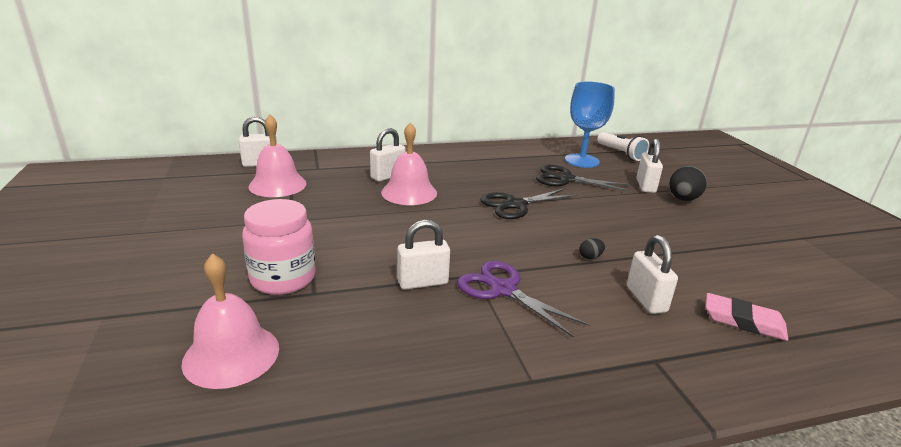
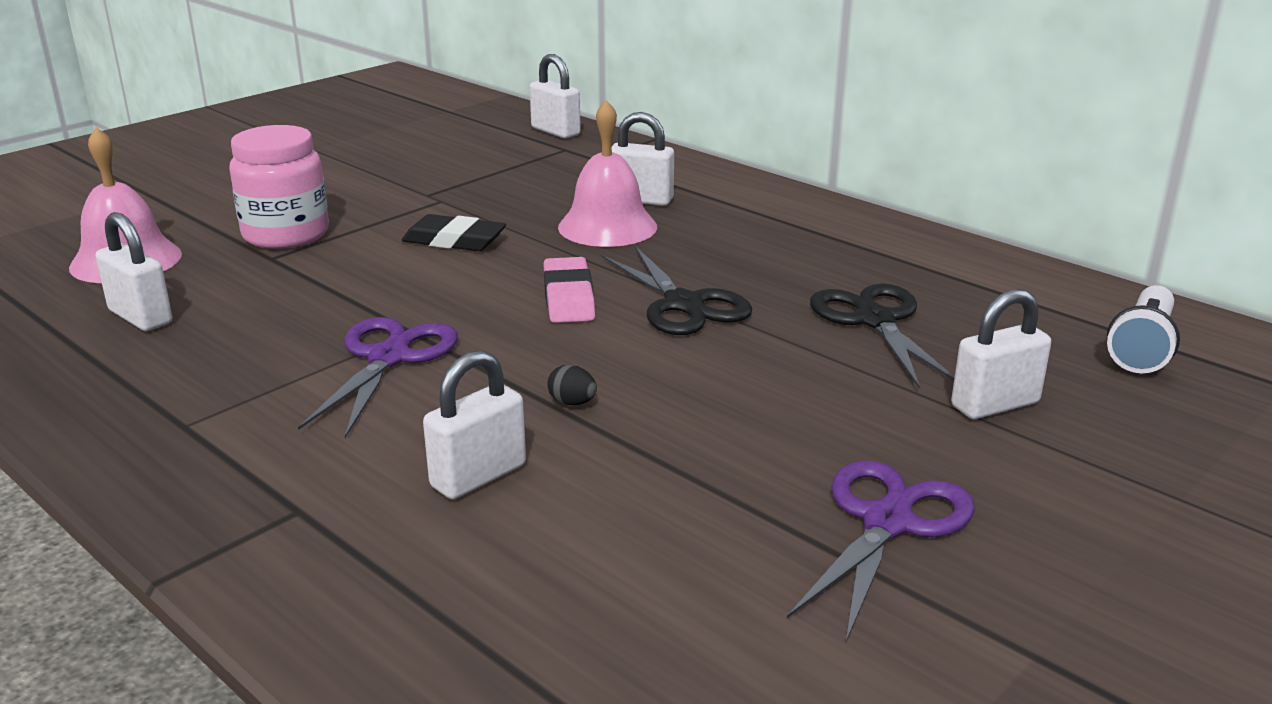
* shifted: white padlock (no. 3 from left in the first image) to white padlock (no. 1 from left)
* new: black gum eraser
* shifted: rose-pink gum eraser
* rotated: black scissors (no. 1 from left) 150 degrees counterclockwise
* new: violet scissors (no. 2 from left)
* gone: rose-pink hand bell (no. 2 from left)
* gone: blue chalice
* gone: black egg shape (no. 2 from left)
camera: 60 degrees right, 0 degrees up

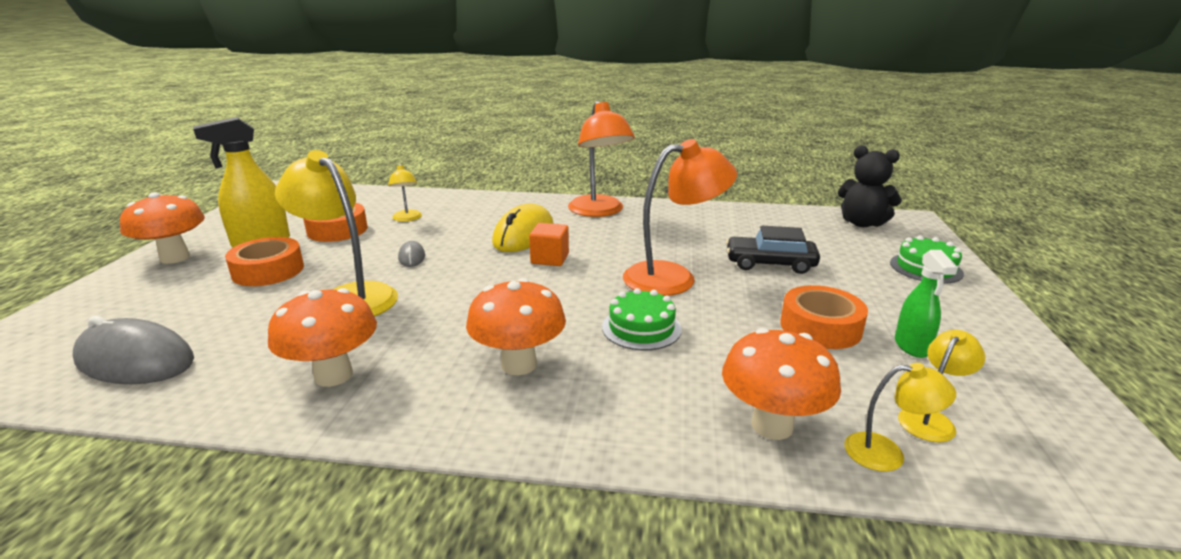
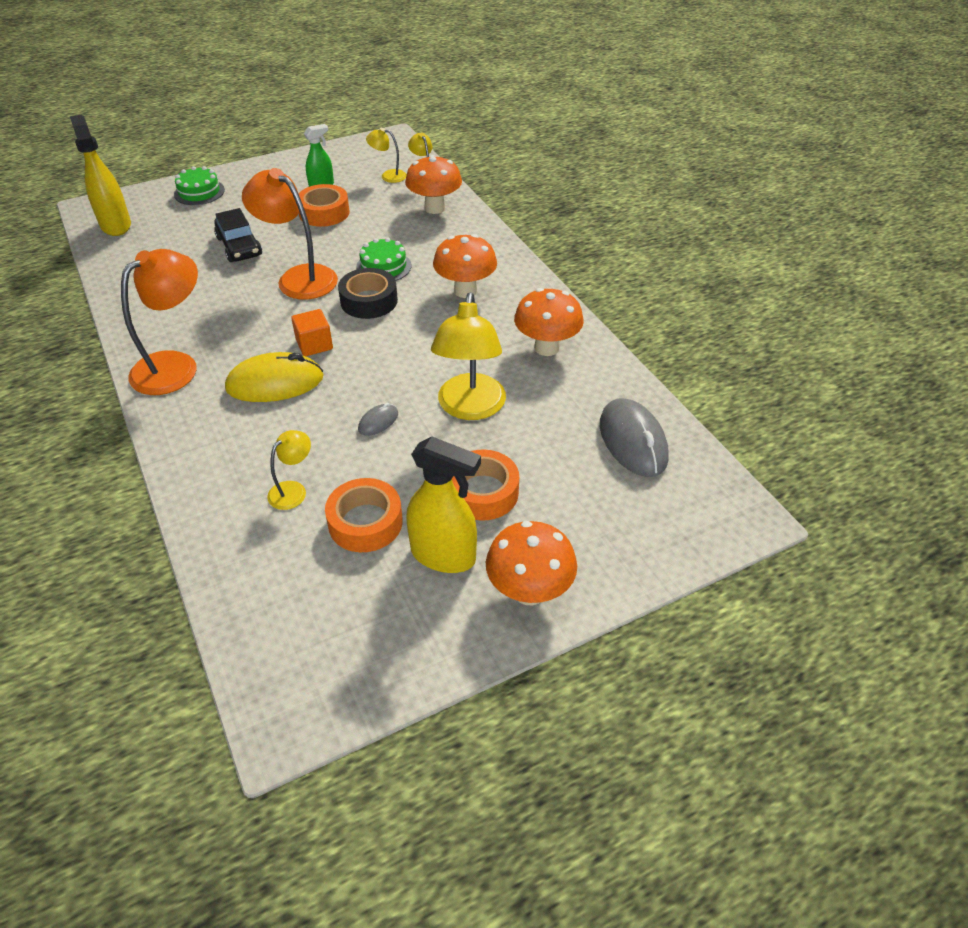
* swapped: black teddy to bright yellow spray bottle (no. 1 from left)
* new: black sticky tape
camera: 125 degrees left, 20 degrees up

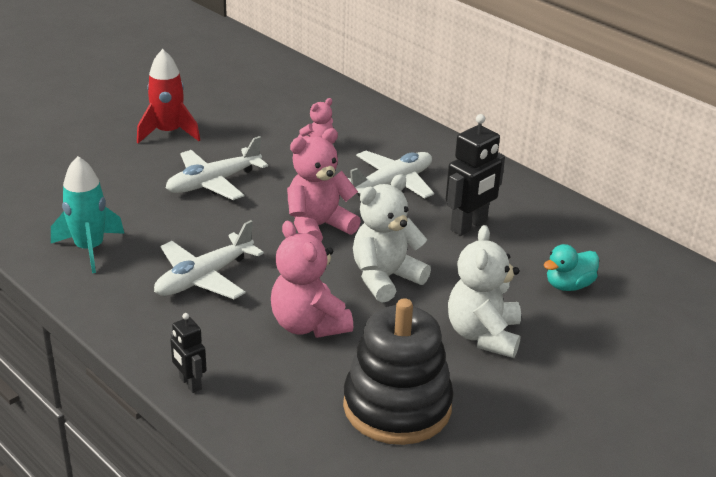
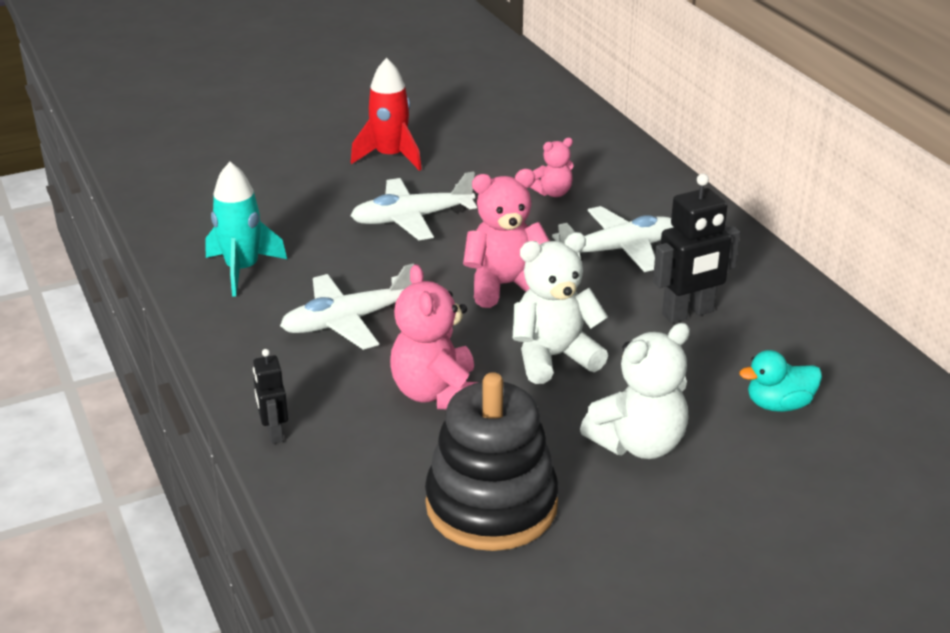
* rotated: white teddy (no. 2 from left) 150 degrees counterclockwise
camera: 20 degrees right, 0 degrees up

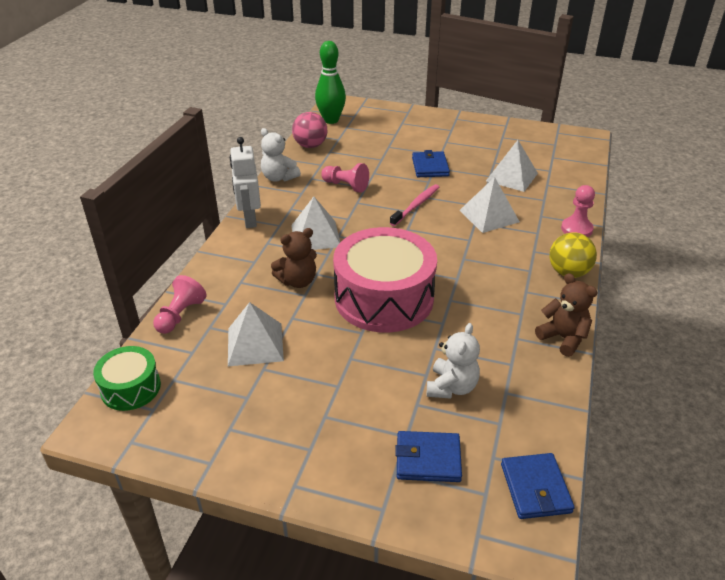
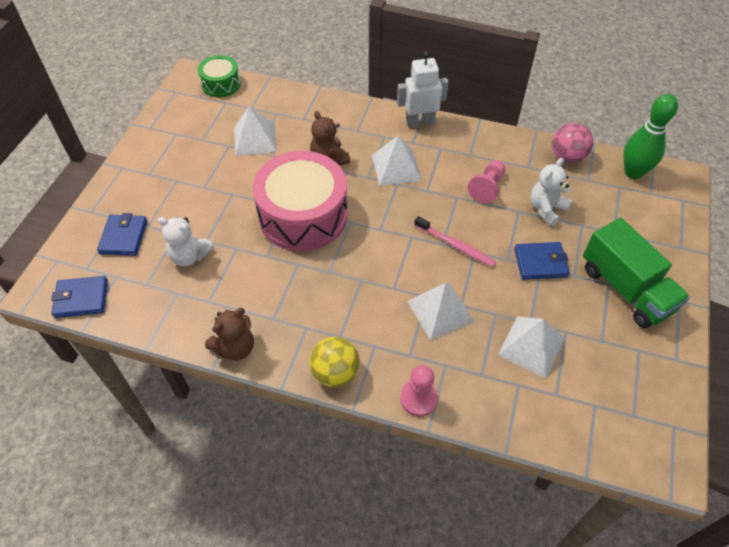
* shifted: white teddy (no. 1 from left in the first image) to white teddy (no. 2 from left)
* new: leaf-green toy truck
* gone: rose-pink pawn (no. 1 from left)
camera: 90 degrees right, 15 degrees up

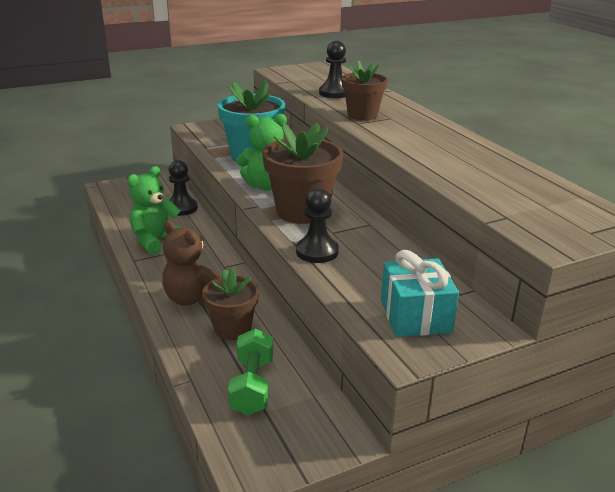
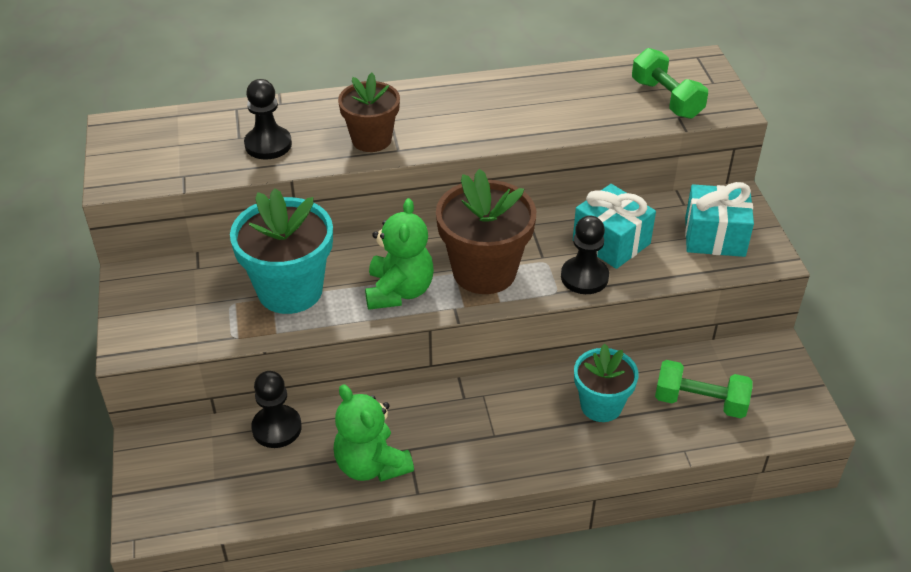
* new: turquoise wrapped gift (no. 1 from left)
* repainted: russet flower pot (no. 1 from left) to turquoise flower pot (no. 2 from left)
* new: leaf-green dumbbell (no. 1 from left)
* gone: russet teddy
camera: 75 degrees left, 15 degrees up

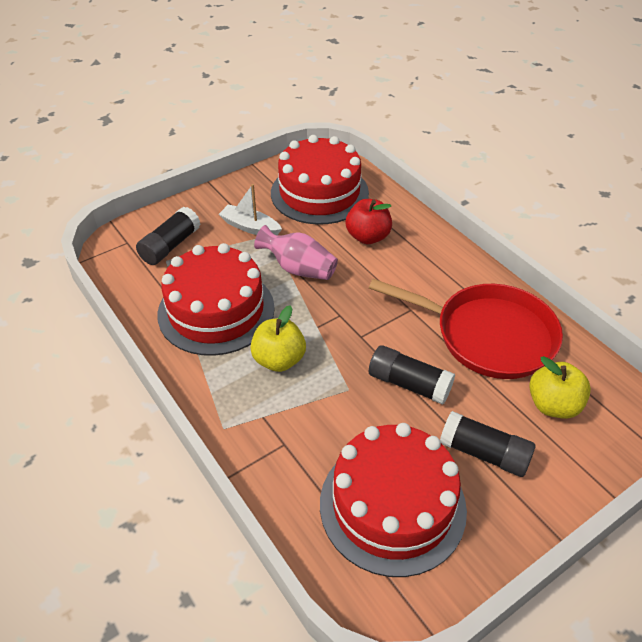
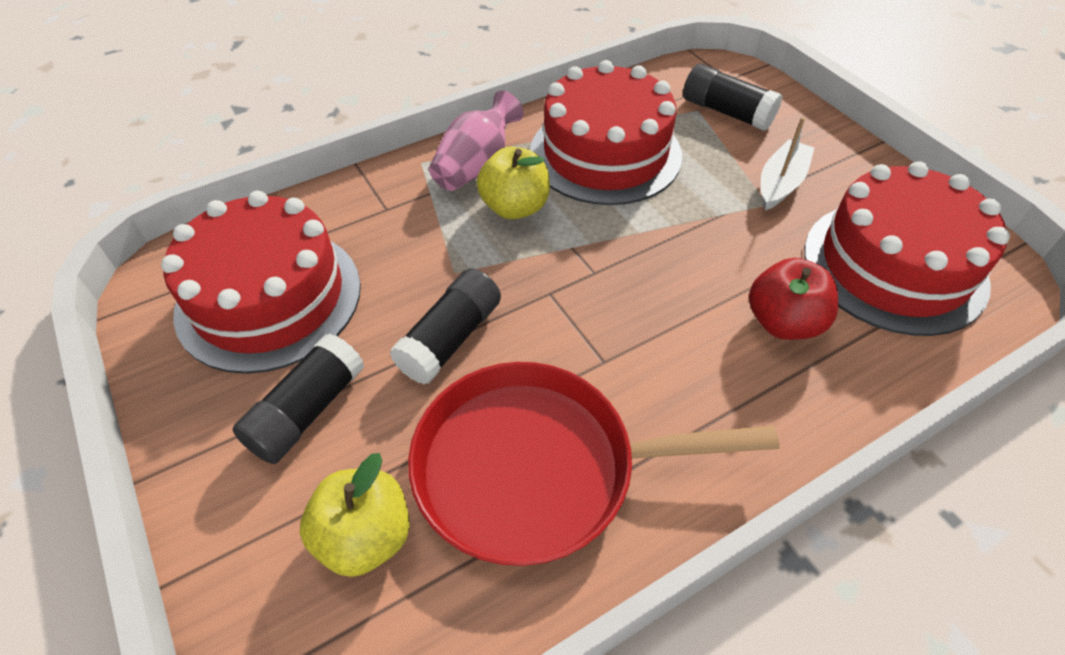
* rotated: red pan 60 degrees clockwise
* shifted: rose-pink vase
camera: 95 degrees right, 5 degrees up

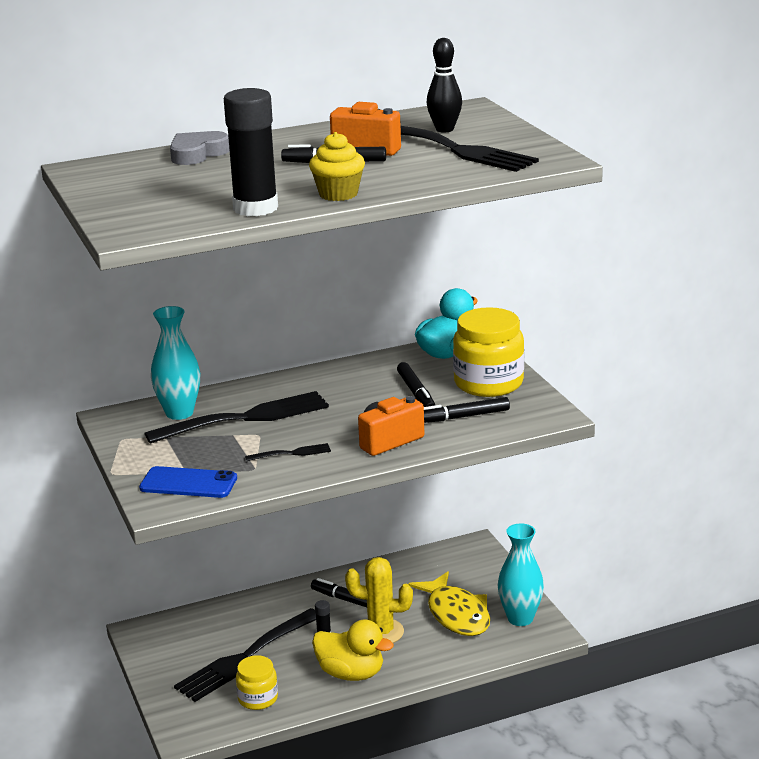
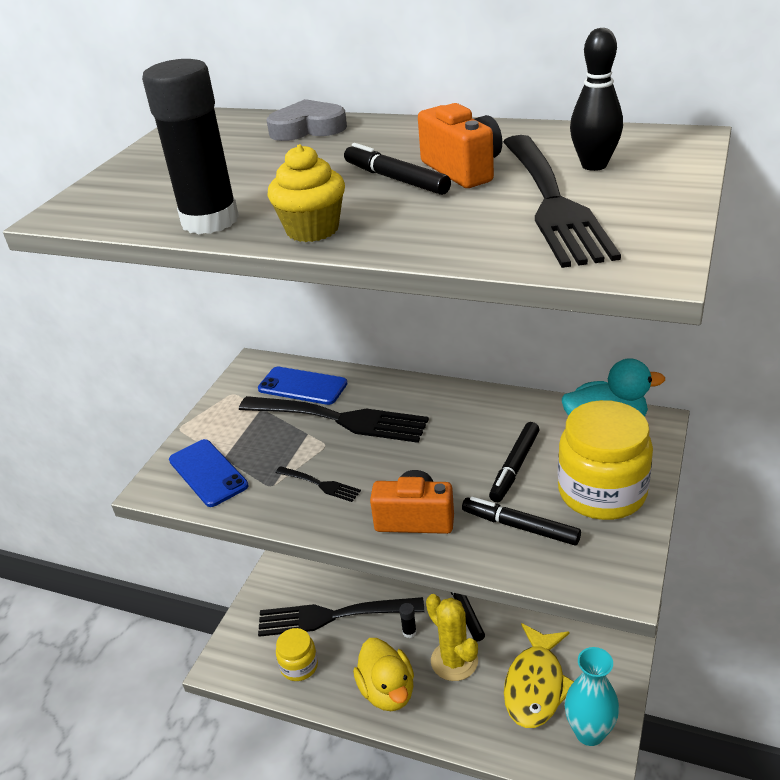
* swapped: turquoise vase (no. 1 from left) to blue smartphone (no. 2 from left)
camera: 45 degrees right, 10 degrees up

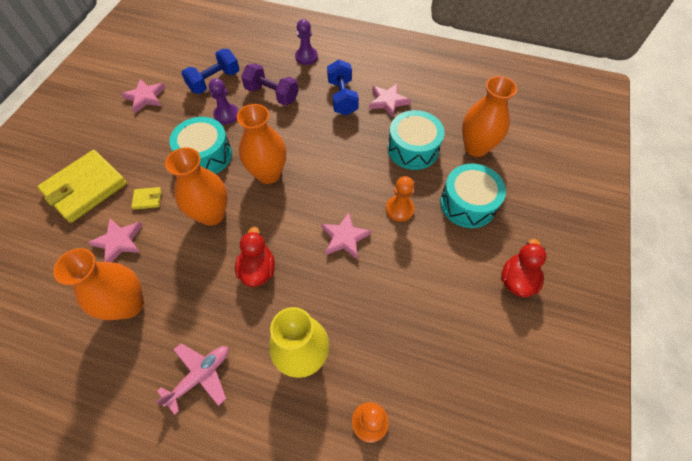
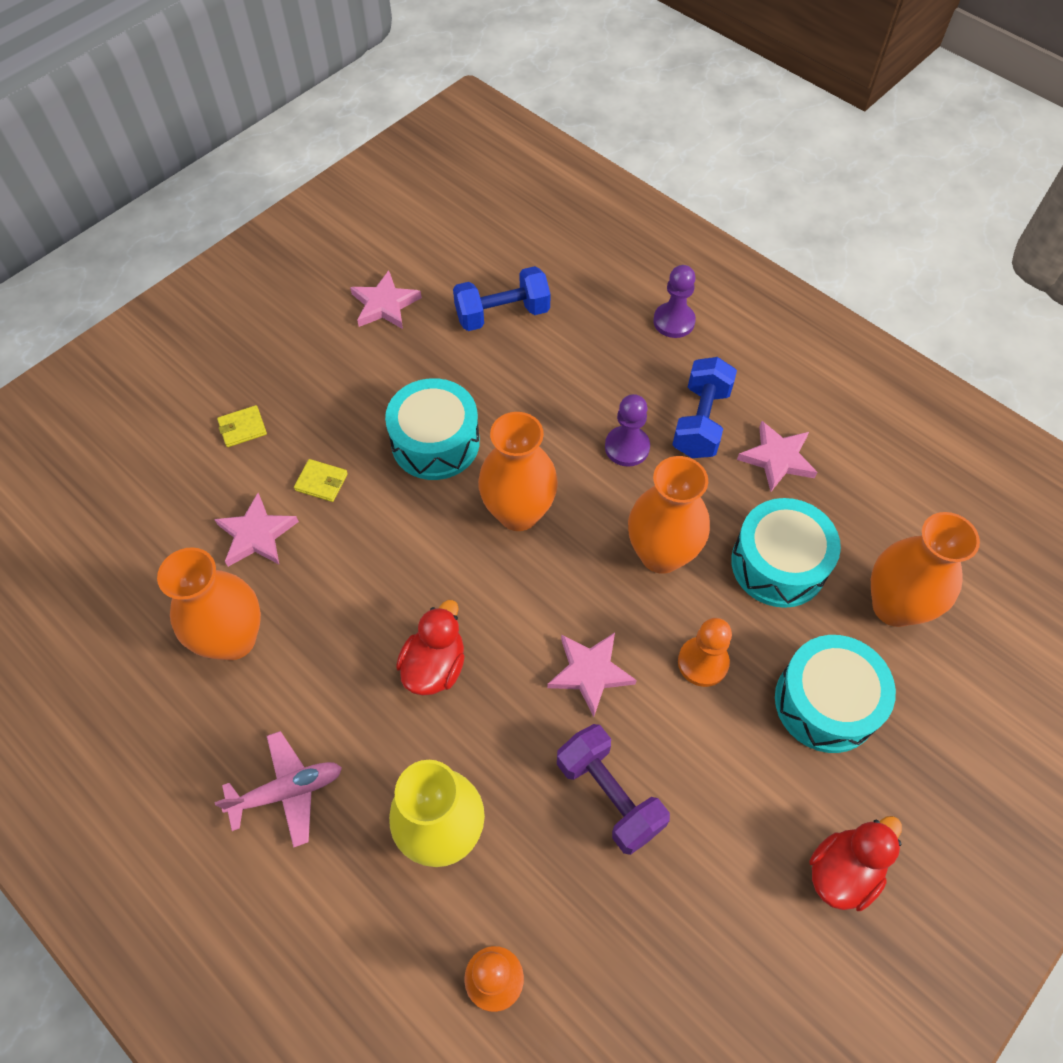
* scaled: bright yellow card wallet (no. 1 from left) x0.40
* shifted: violet dumbbell
* shifted: violet pawn (no. 1 from left)
* shifted: orange vase (no. 2 from left in the first image) to orange vase (no. 3 from left)
camera: 25 degrees right, 0 degrees up

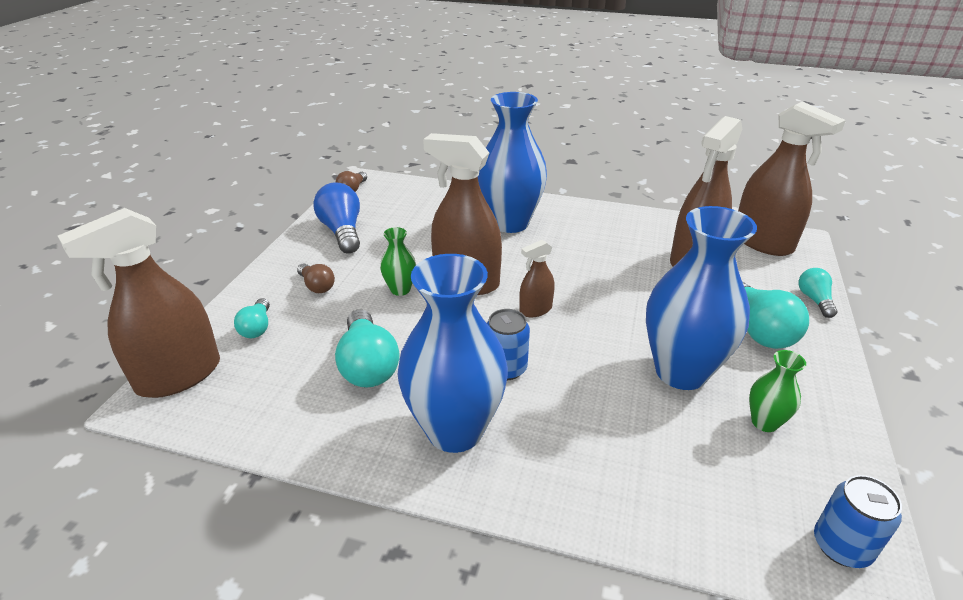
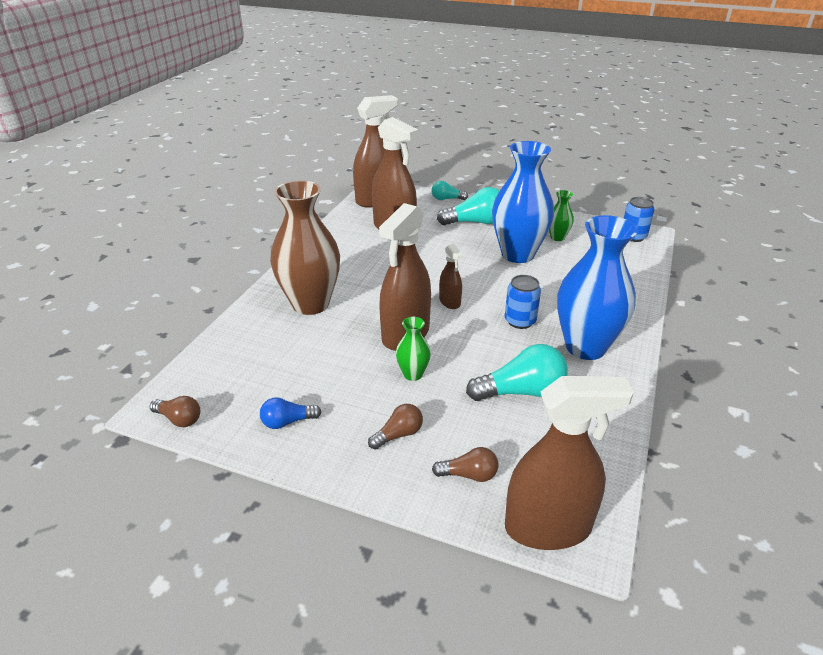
* scaled: blue lightbulb x0.57
* repainted: blue vase (no. 2 from left) to russet vase
* repainted: turquoise lightbulb (no. 1 from left) to russet lightbulb (no. 3 from left)
* rotated: russet spray bottle (no. 1 from left in the first image) 60 degrees counterclockwise
camera: 85 degrees left, 0 degrees up

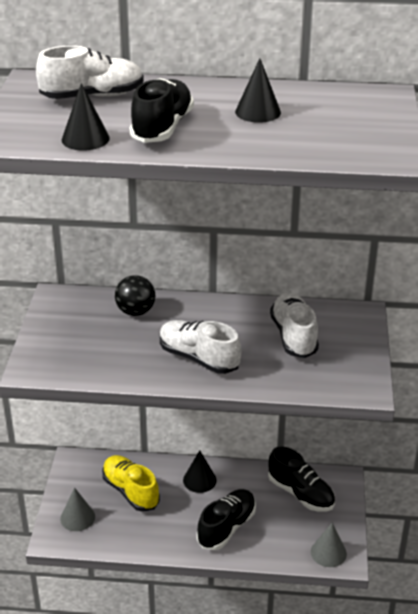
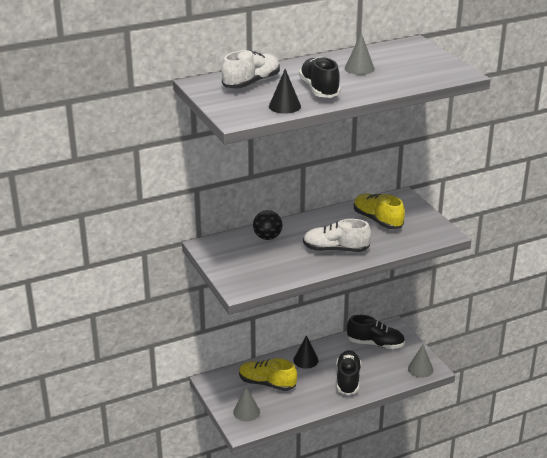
* repainted: black solid cone (no. 3 from left) to ash-grey solid cone (no. 2 from left)
* repainted: white shoe (no. 3 from left) to bright yellow shoe (no. 2 from left)
camera: 30 degrees left, 5 degrees down

